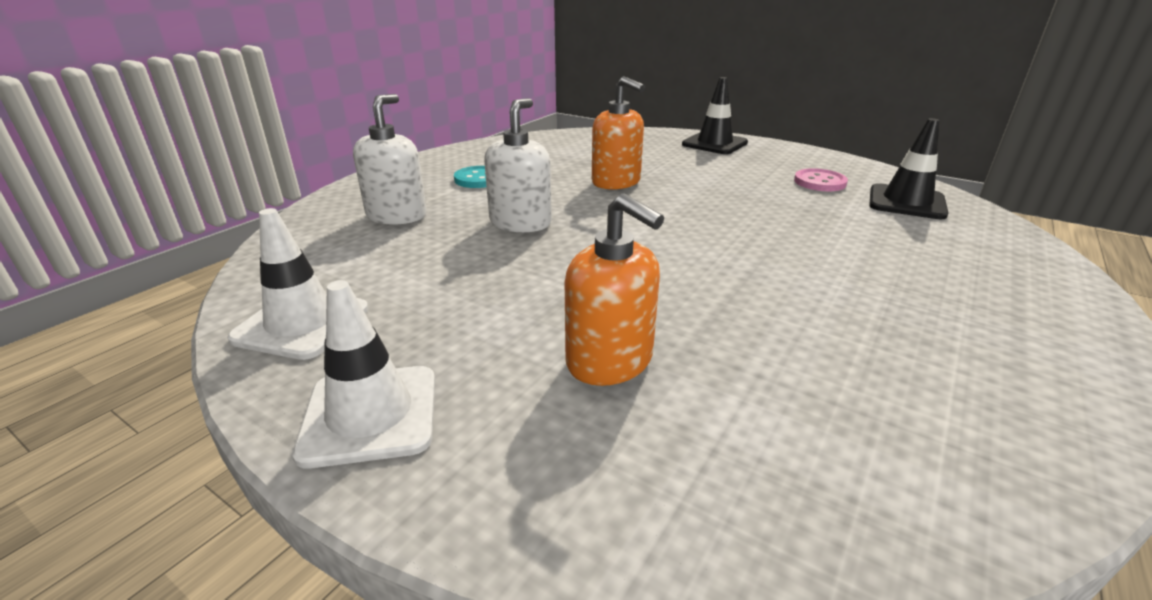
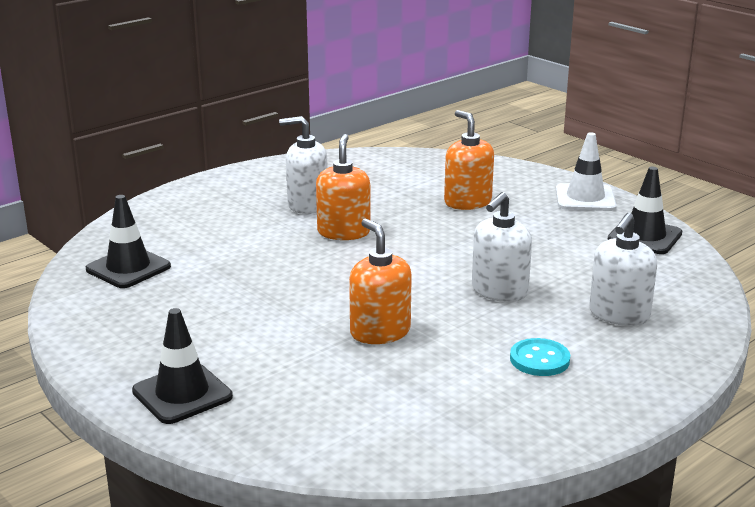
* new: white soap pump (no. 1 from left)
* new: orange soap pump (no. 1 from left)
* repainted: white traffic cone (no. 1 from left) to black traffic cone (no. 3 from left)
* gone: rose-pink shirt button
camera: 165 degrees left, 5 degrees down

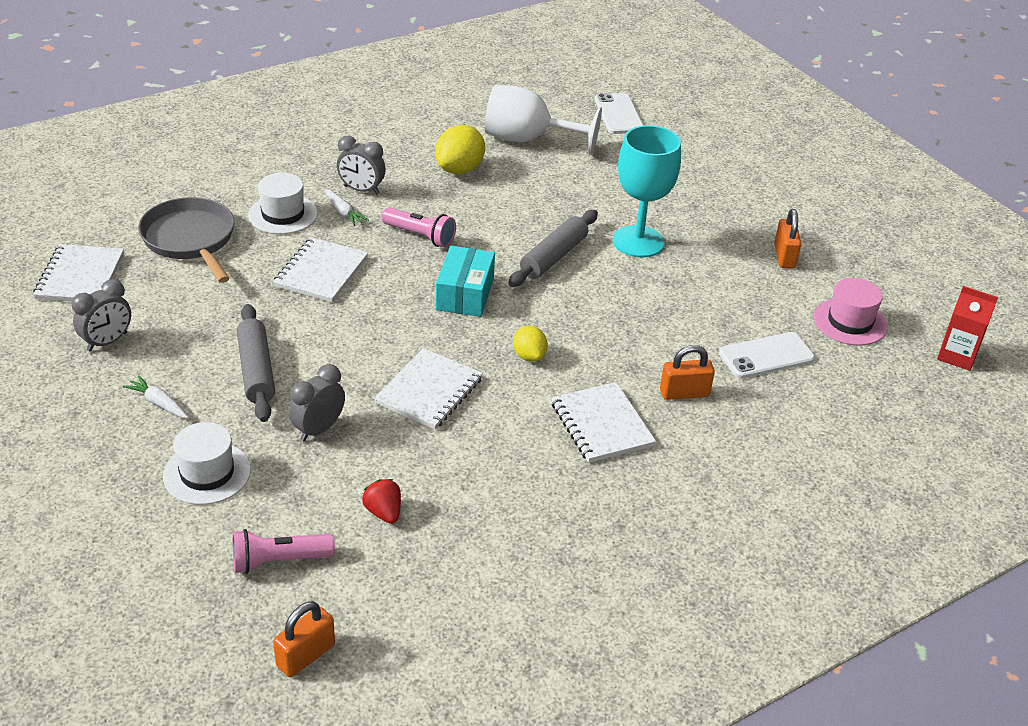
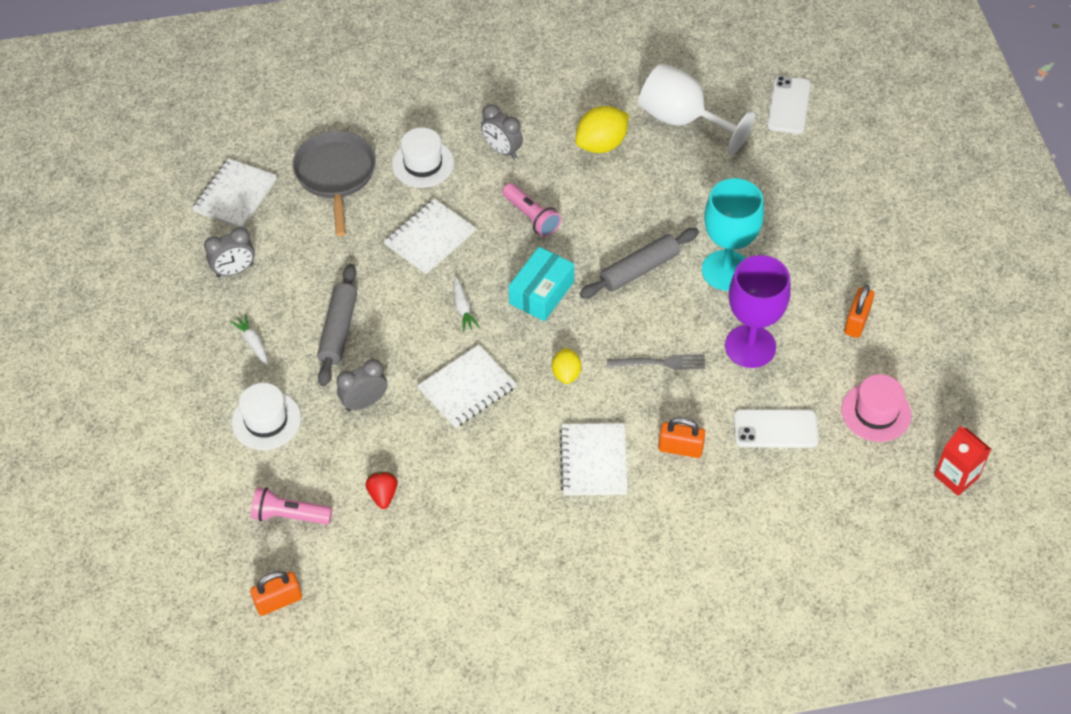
* shifted: white carrot (no. 2 from left)
* new: ash-grey table fork
* new: violet chalice
camera: 25 degrees right, 15 degrees up

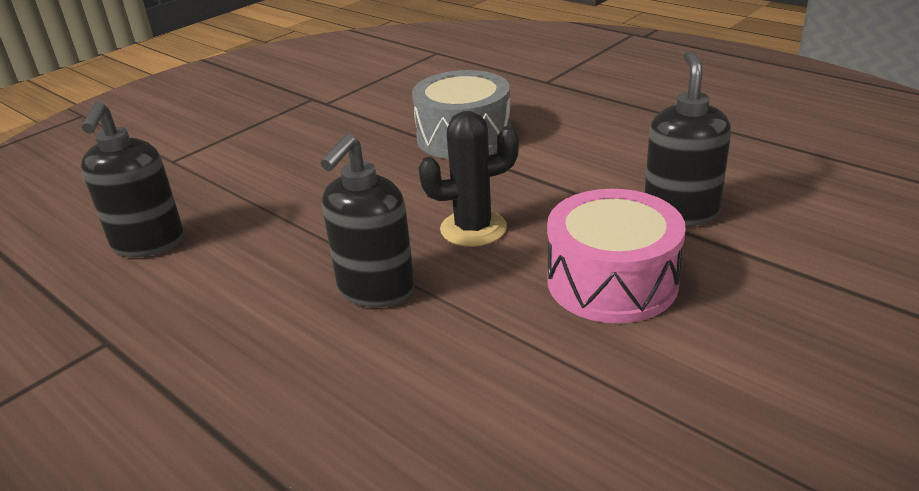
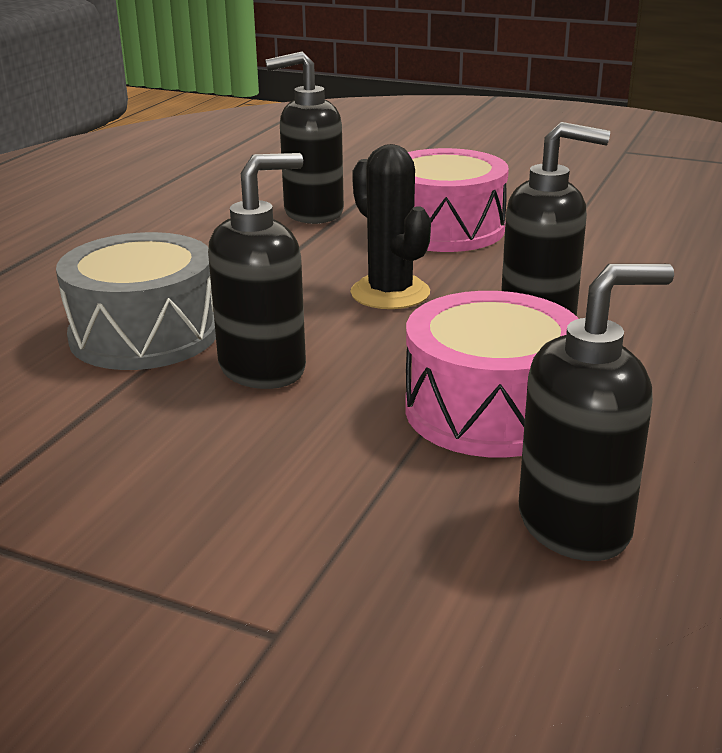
* new: black soap pump (no. 1 from left)
* new: rose-pink snare drum (no. 2 from left)
camera: 110 degrees left, 5 degrees down

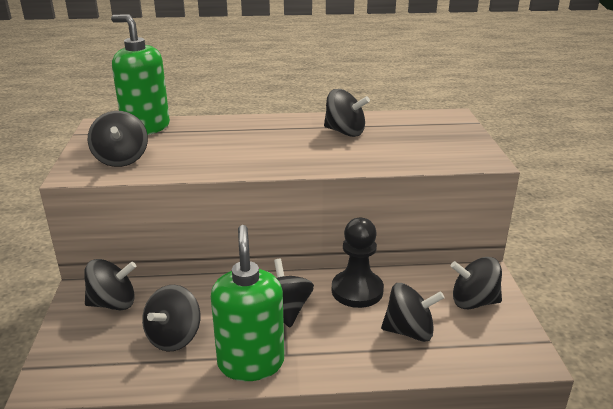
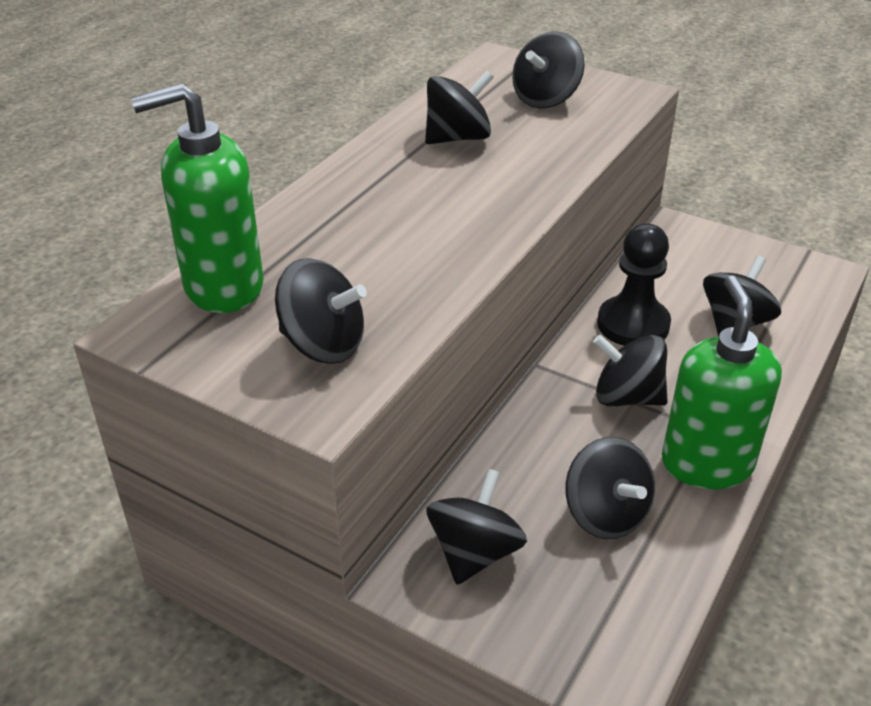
* shifted: black spinning top (no. 7 from left in the first image) to black spinning top (no. 4 from left)
* rotated: leaf-green soap pump (no. 2 from left) 60 degrees clockwise
camera: 55 degrees left, 10 degrees up

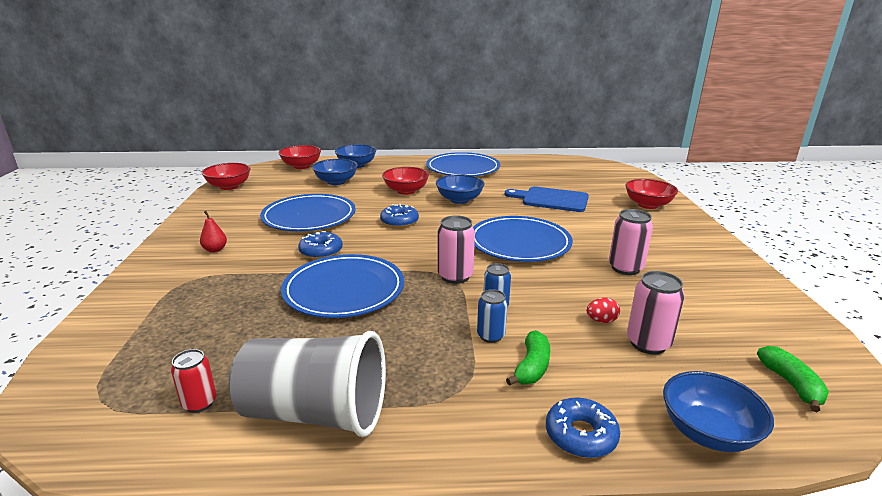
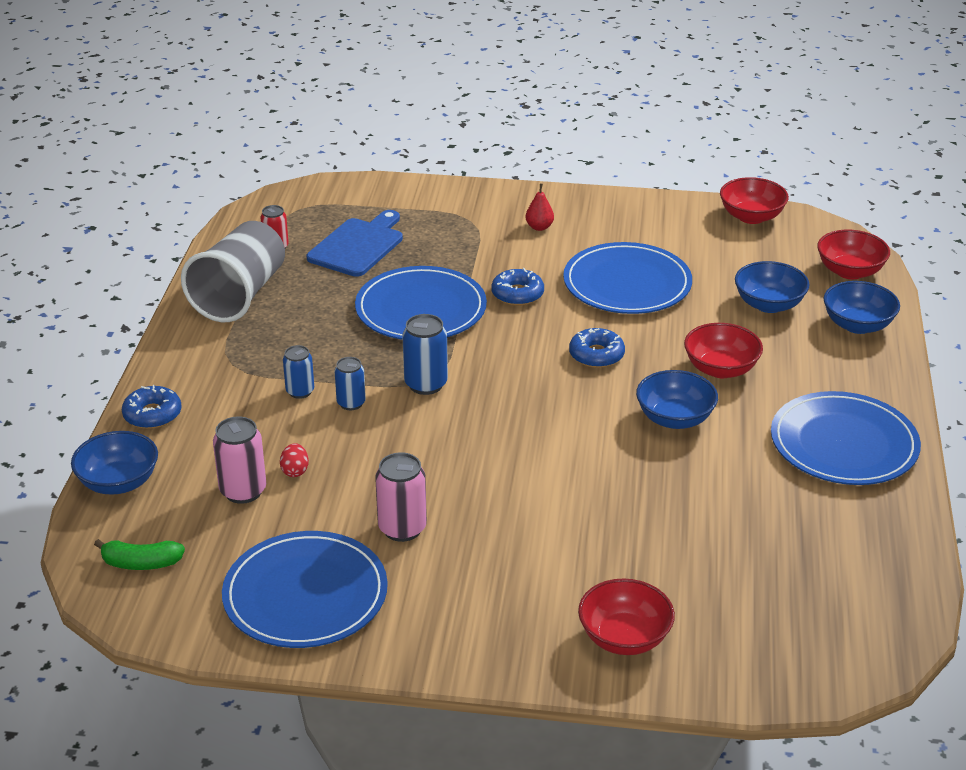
* shifted: blue flat dish (no. 4 from left in the first image) to blue flat dish (no. 1 from left)
* shifted: blue bread board
* repainted: rose-pink can (no. 1 from left) to blue can (no. 3 from left)
* gone: leaf-green banana (no. 1 from left)
camera: 100 degrees right, 10 degrees up

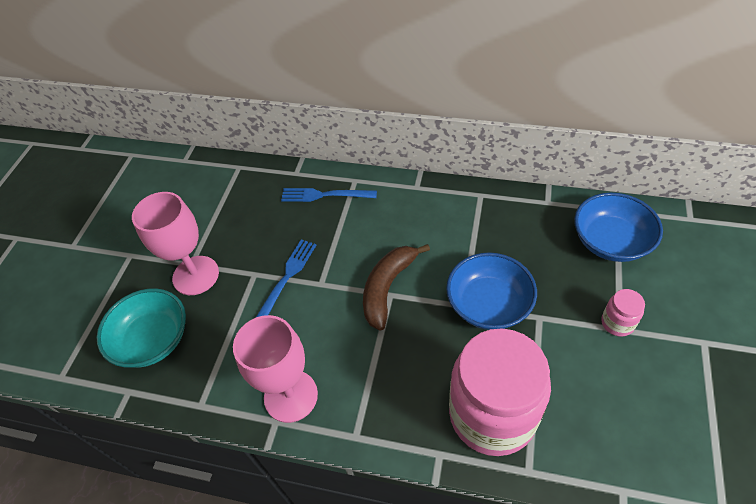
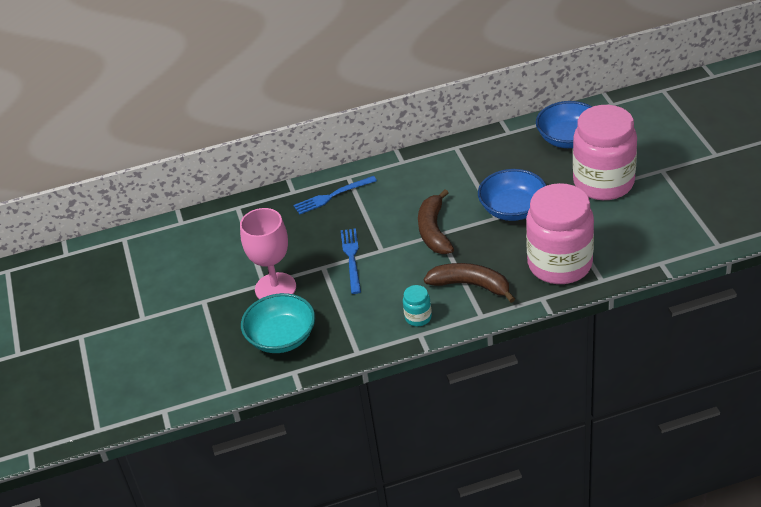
* swapped: rose-pink chalice (no. 2 from left) to turquoise jam jar
* new: russet banana (no. 2 from left)
* scaled: rose-pink jam jar (no. 2 from left) x2.45
camera: 30 degrees left, 10 degrees down

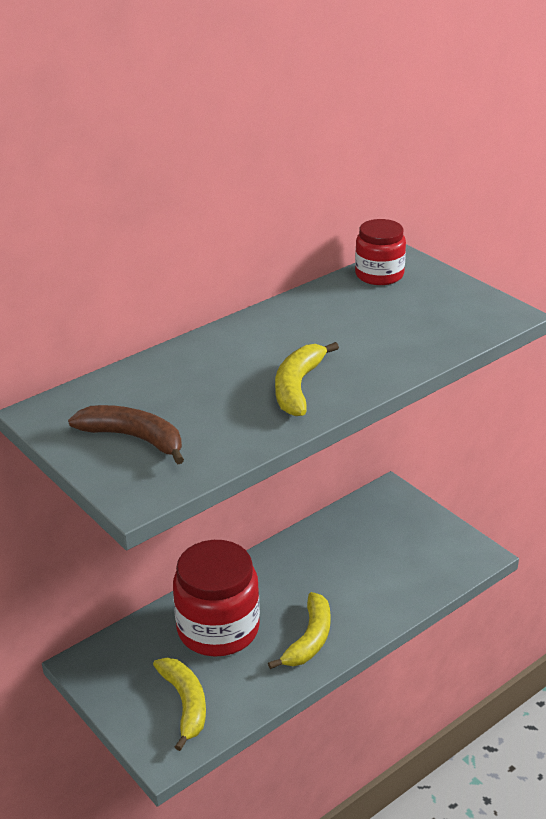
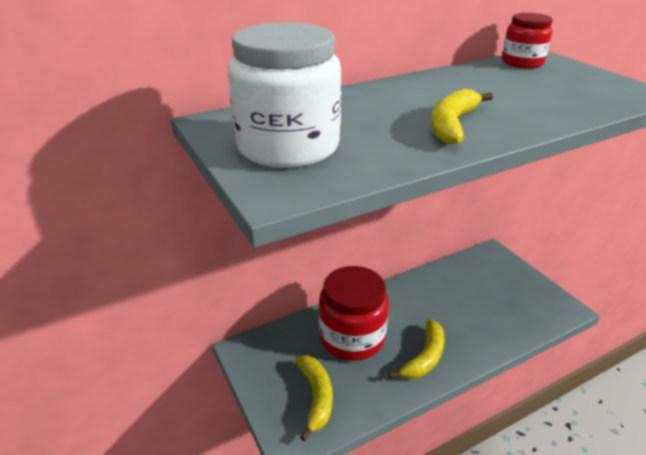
* swapped: russet banana to white jam jar
camera: 10 degrees right, 0 degrees up

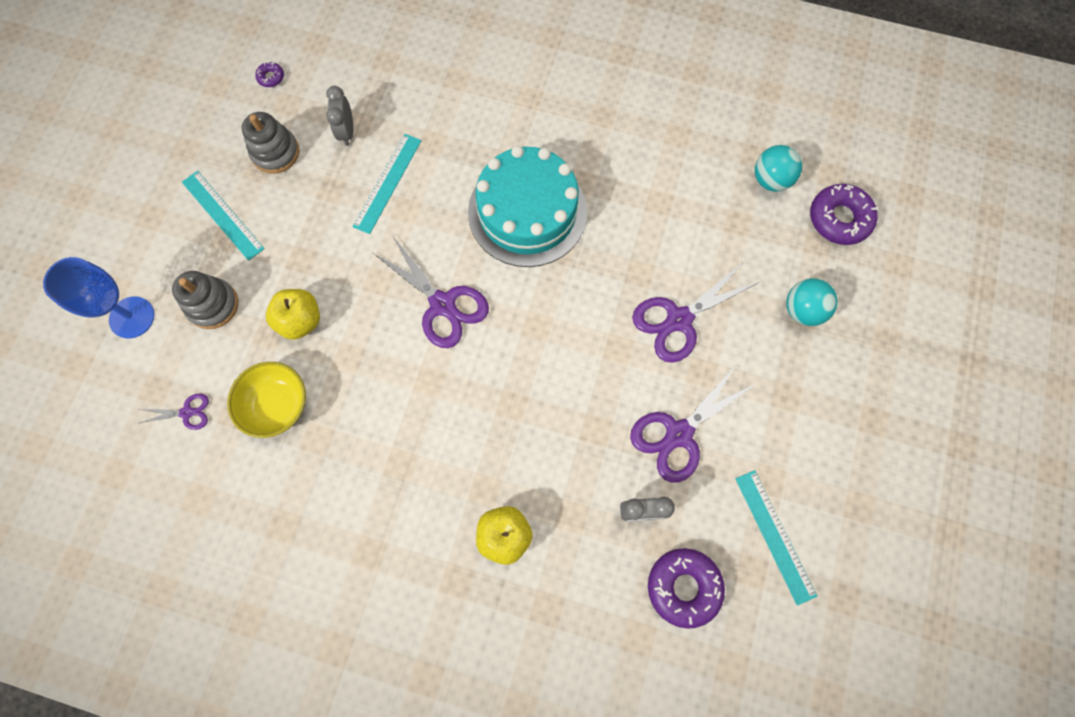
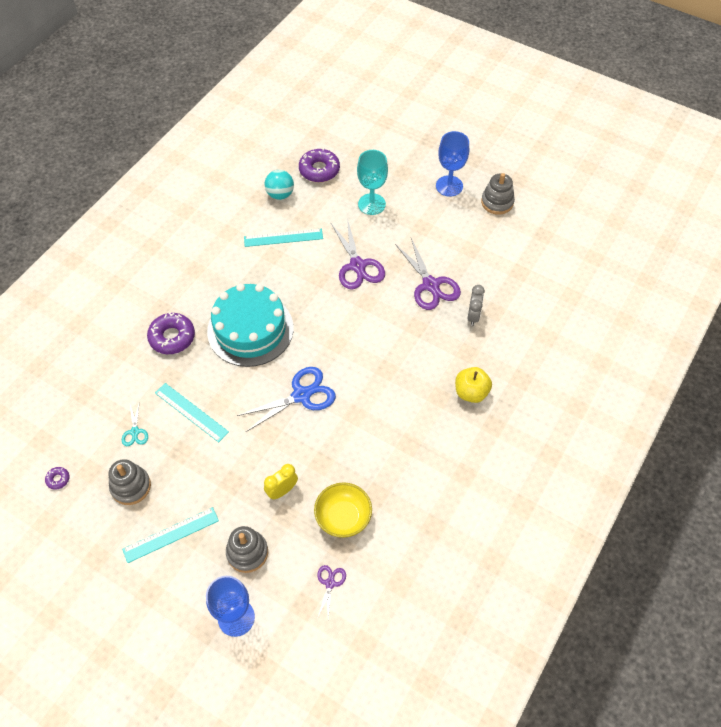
* swapped: ash-grey bedside clock (no. 1 from left) to turquoise scissors
* shifted: violet donut (no. 2 from left)
* repainted: violet scissors (no. 2 from left) to blue scissors
* shifted: turquoise ruler (no. 3 from left)
* swapped: bright yellow apple (no. 1 from left) to bright yellow bedside clock
* swapped: turquoise ball (no. 2 from left) to turquoise chalice
* new: blue chalice (no. 2 from left)
* new: ash-grey ring stacker (no. 3 from left)
camera: 75 degrees left, 15 degrees down

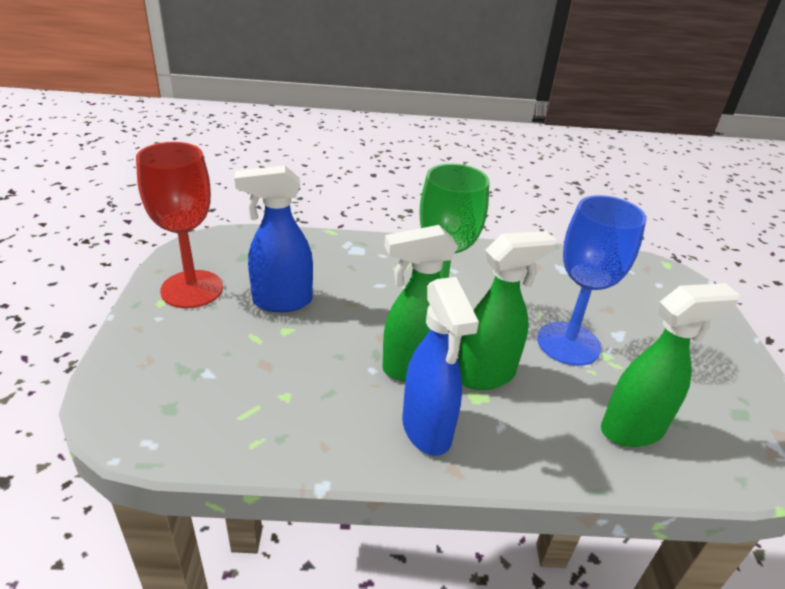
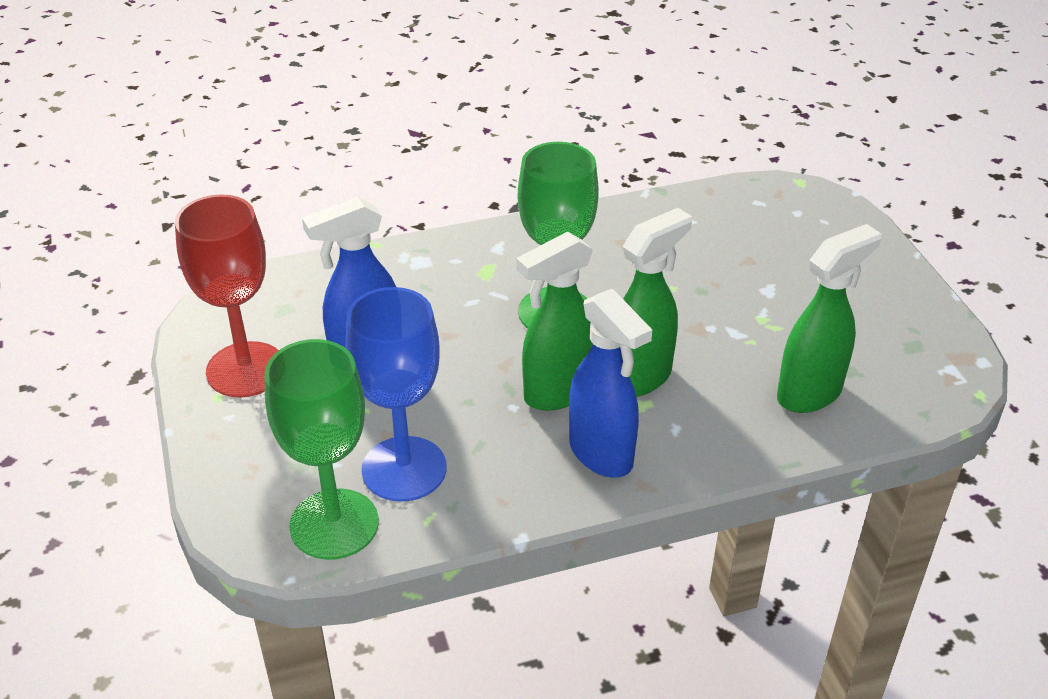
* new: leaf-green chalice (no. 1 from left)
* shifted: blue chalice
camera: 15 degrees left, 5 degrees up

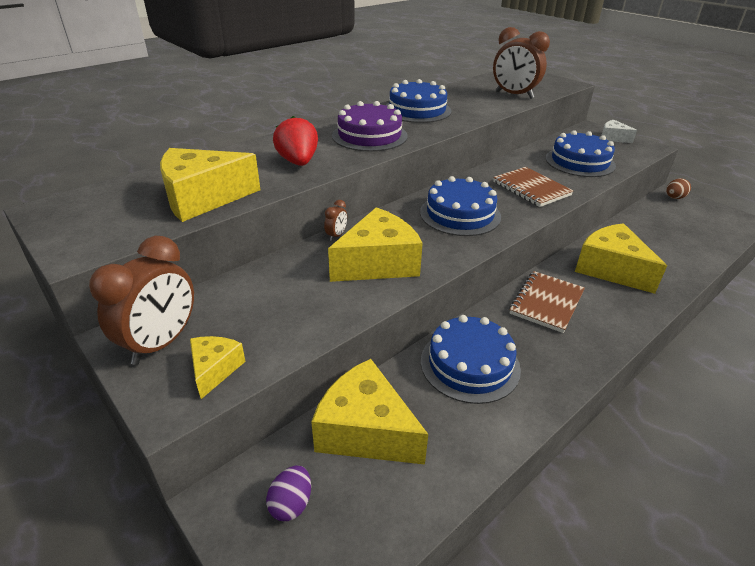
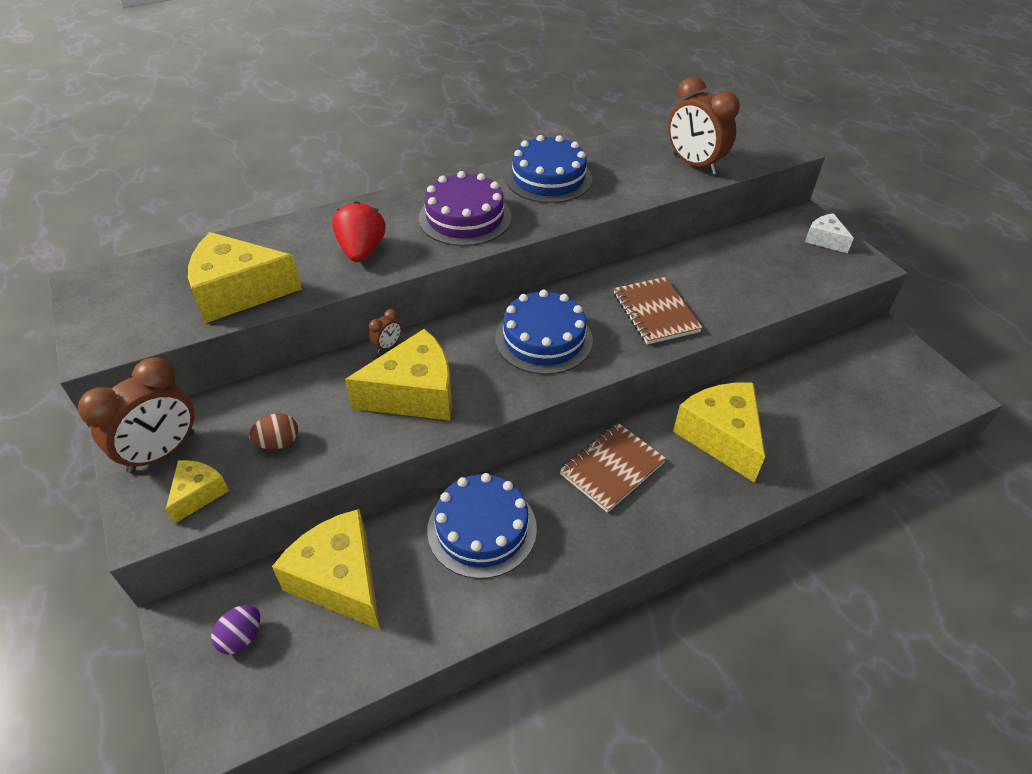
* shifted: russet egg shape
* gone: blue gateau (no. 4 from left)
camera: 15 degrees right, 10 degrees up

